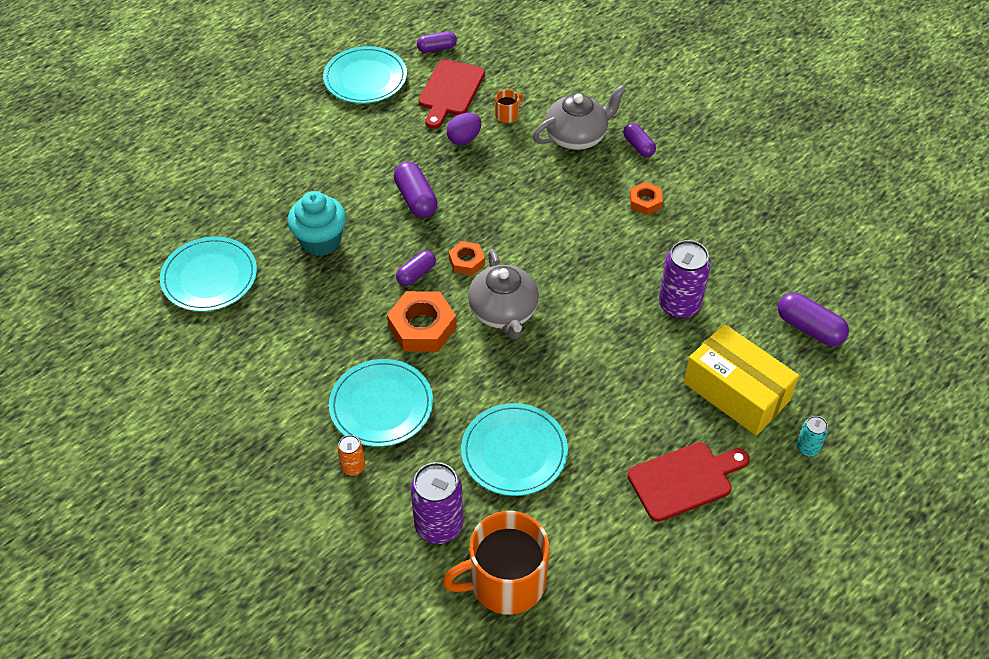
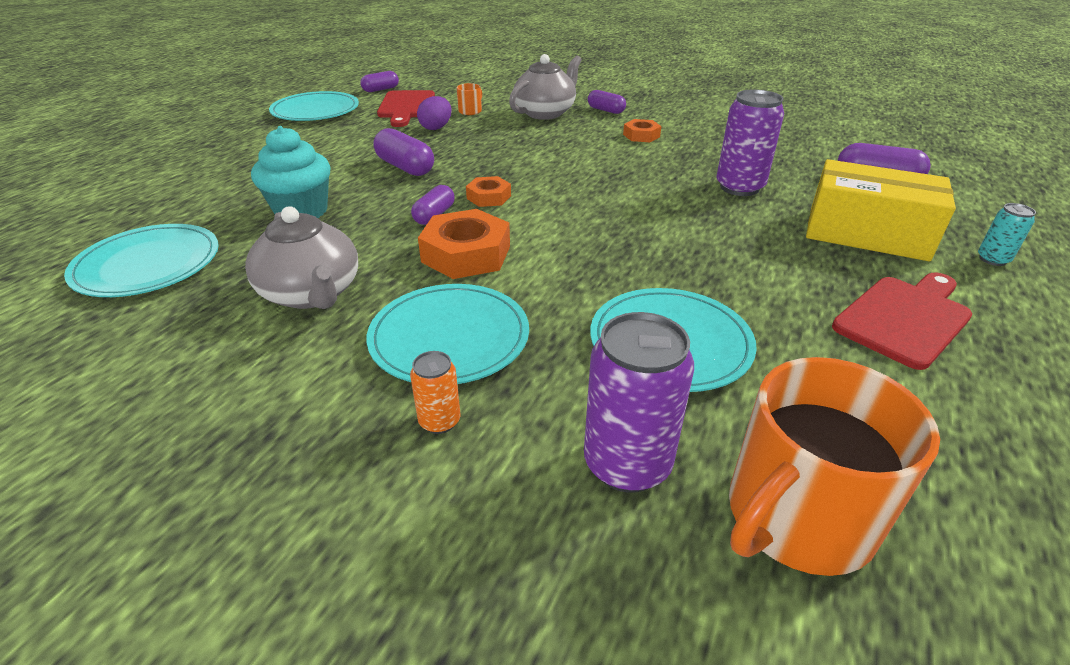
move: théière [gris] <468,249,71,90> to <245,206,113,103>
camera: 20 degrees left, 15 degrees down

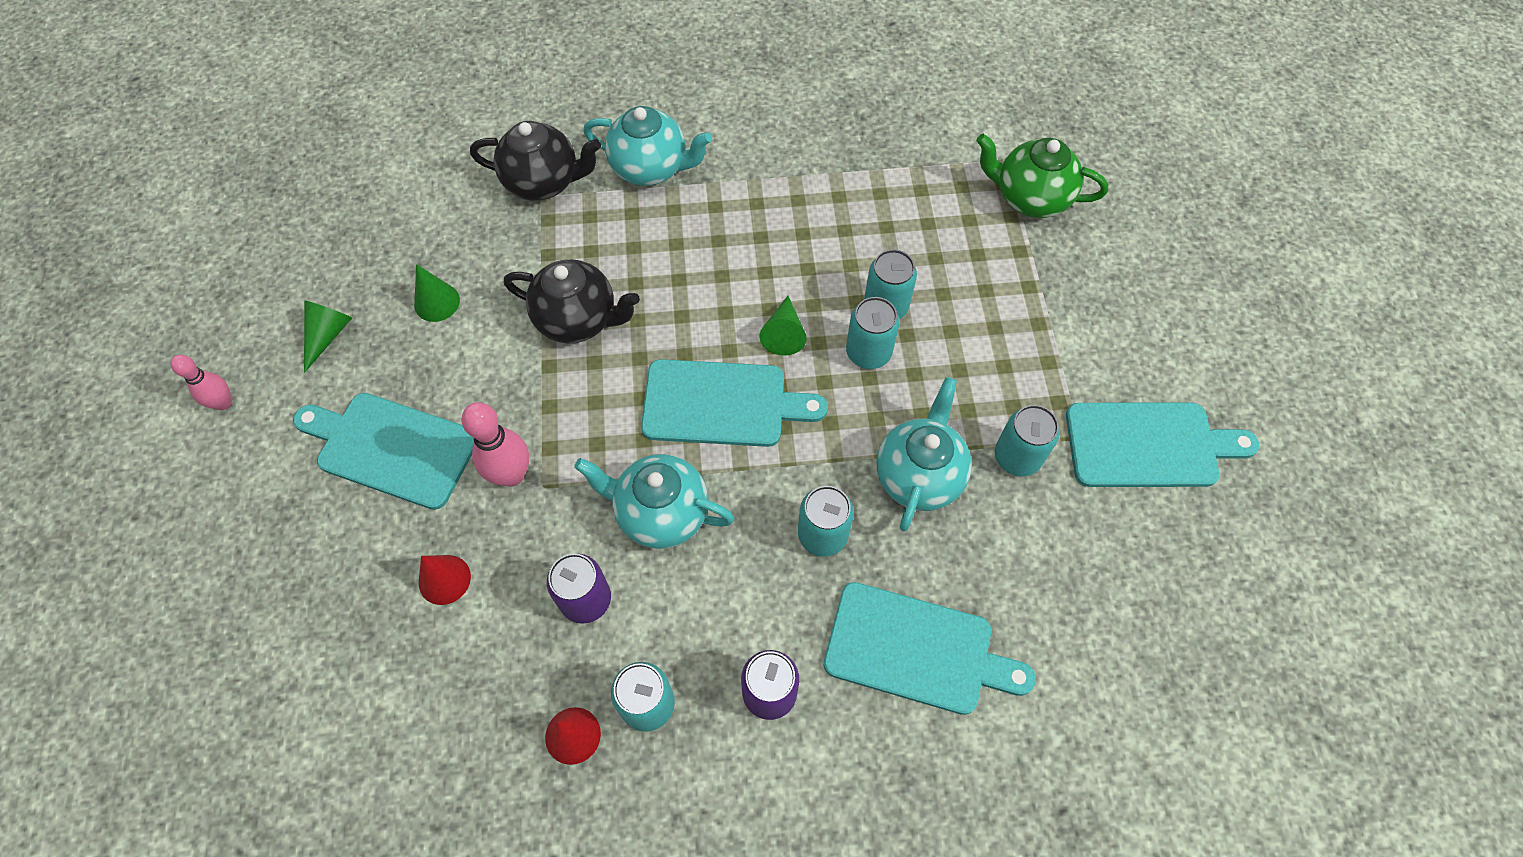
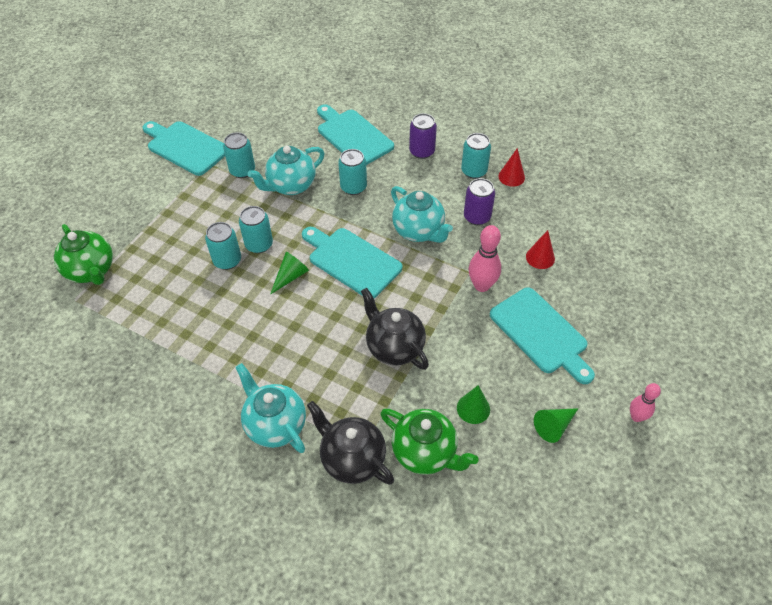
insert: théière [vert] <380,409,99,66>
camera: 145 degrees left, 10 degrees down

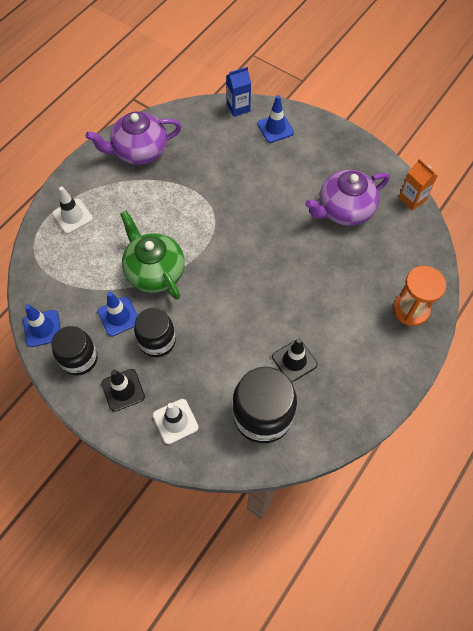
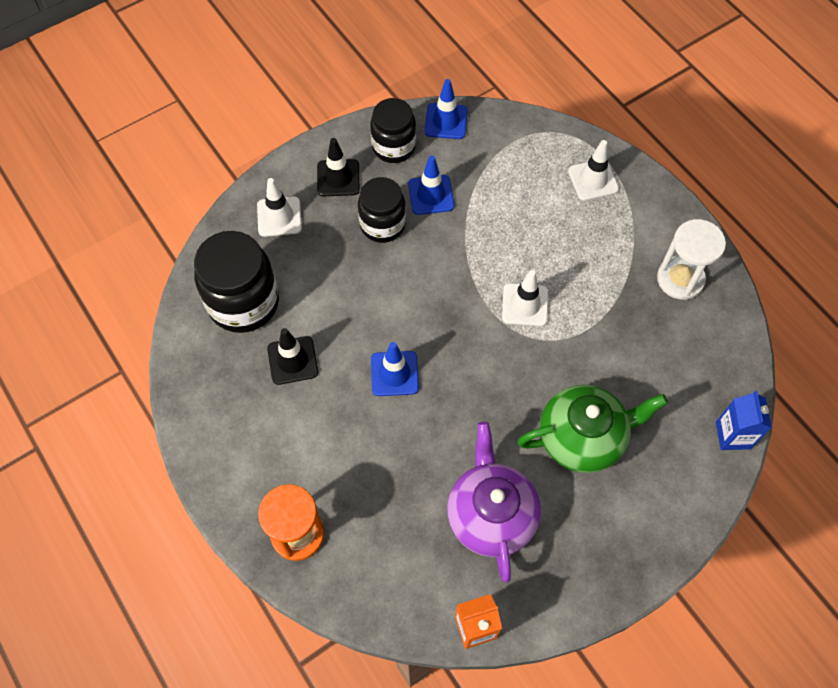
insert: cône de chantier [blanc] <502,270,46,56>
move: cône de chantier [bleu] <257,95,37,48> to <371,342,48,54>; théière [vert] <120,211,65,89> to <517,385,151,88>
replace: théière [violet] <86,111,96,54> to sablier [blanc] <657,219,69,81>
camera: 110 degrees right, 0 degrees up

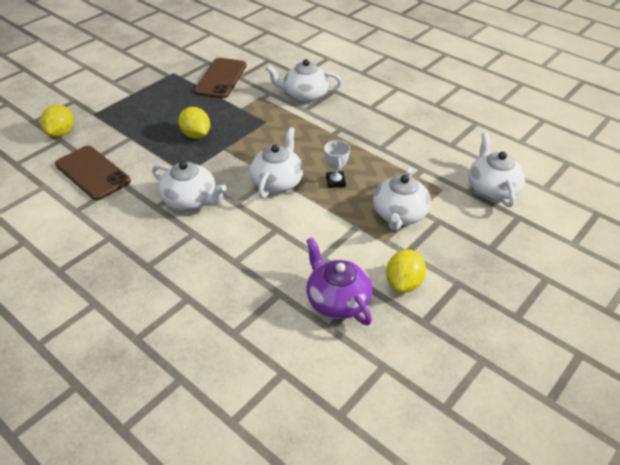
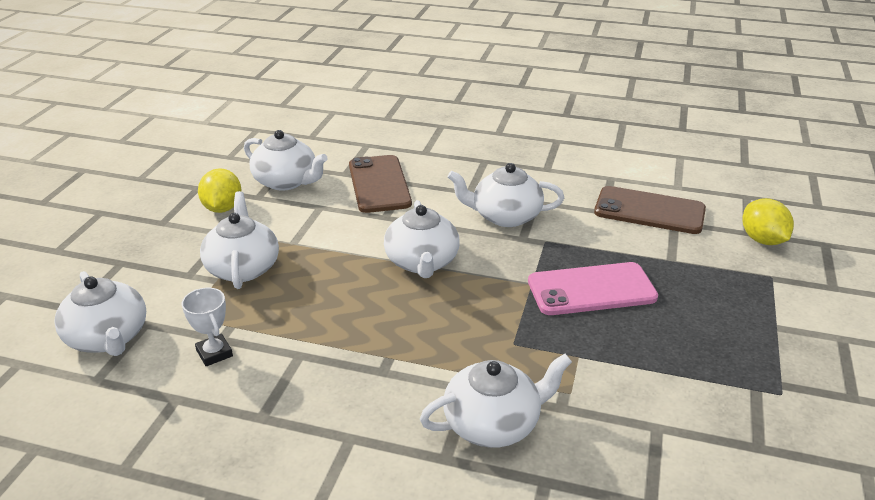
move: trophée [blanc] <324,140,26,48> to <182,288,51,78>; téléphone [marron] <194,58,53,41> to <349,155,63,58>
replace: citron [jaune] <178,107,32,32> to téléphone [rose] <528,262,130,53>
recolor: théière [violet] <306,237,67,88> to théière [blanc] <244,130,84,61>
camera: 155 degrees right, 10 degrees down

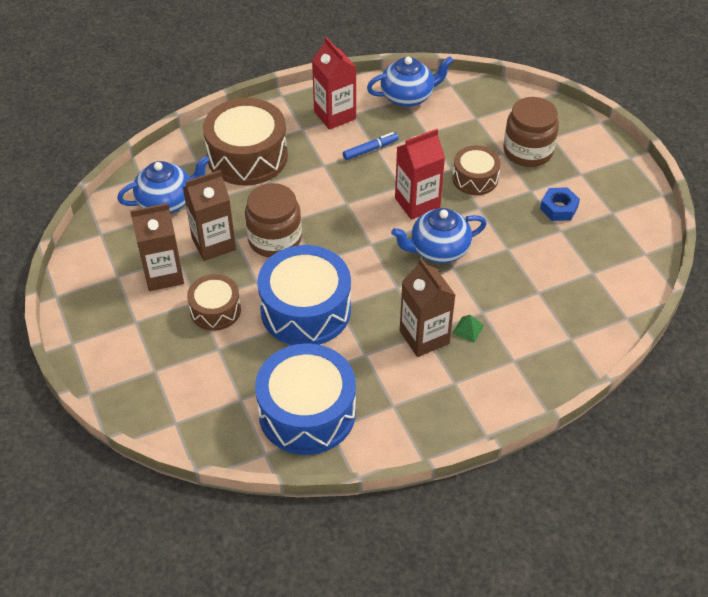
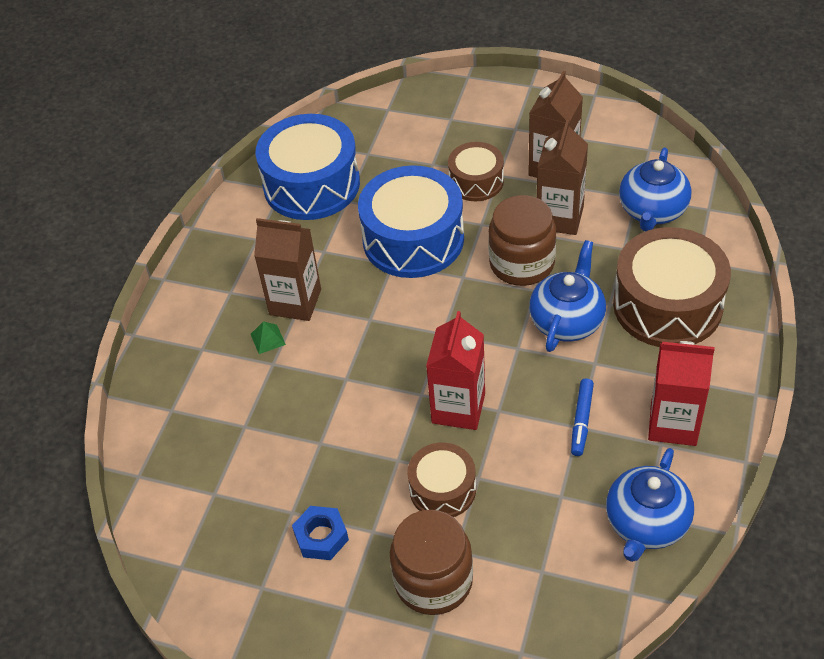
move: théière [bleu] <391,208,96,55> to <529,240,77,112>
camera: 135 degrees right, 0 degrees up

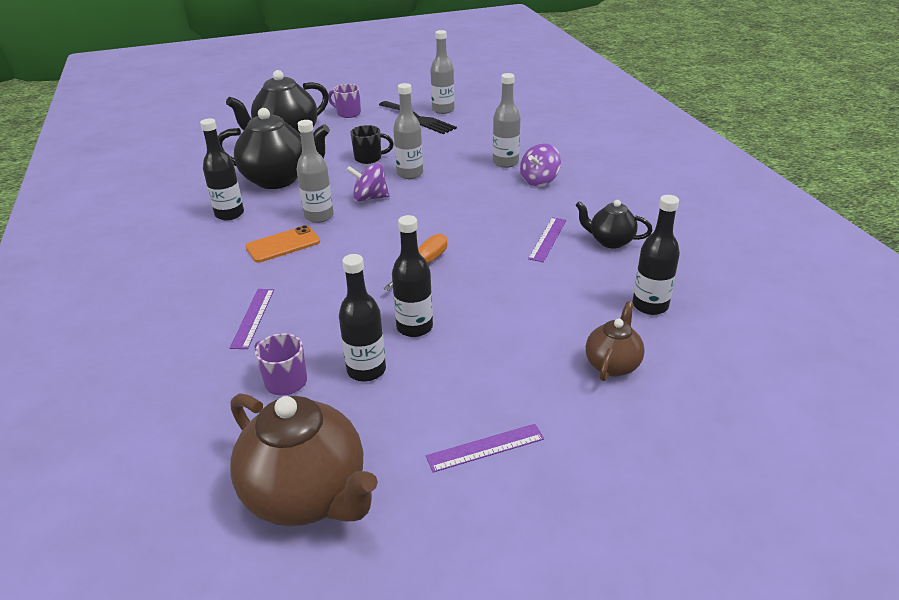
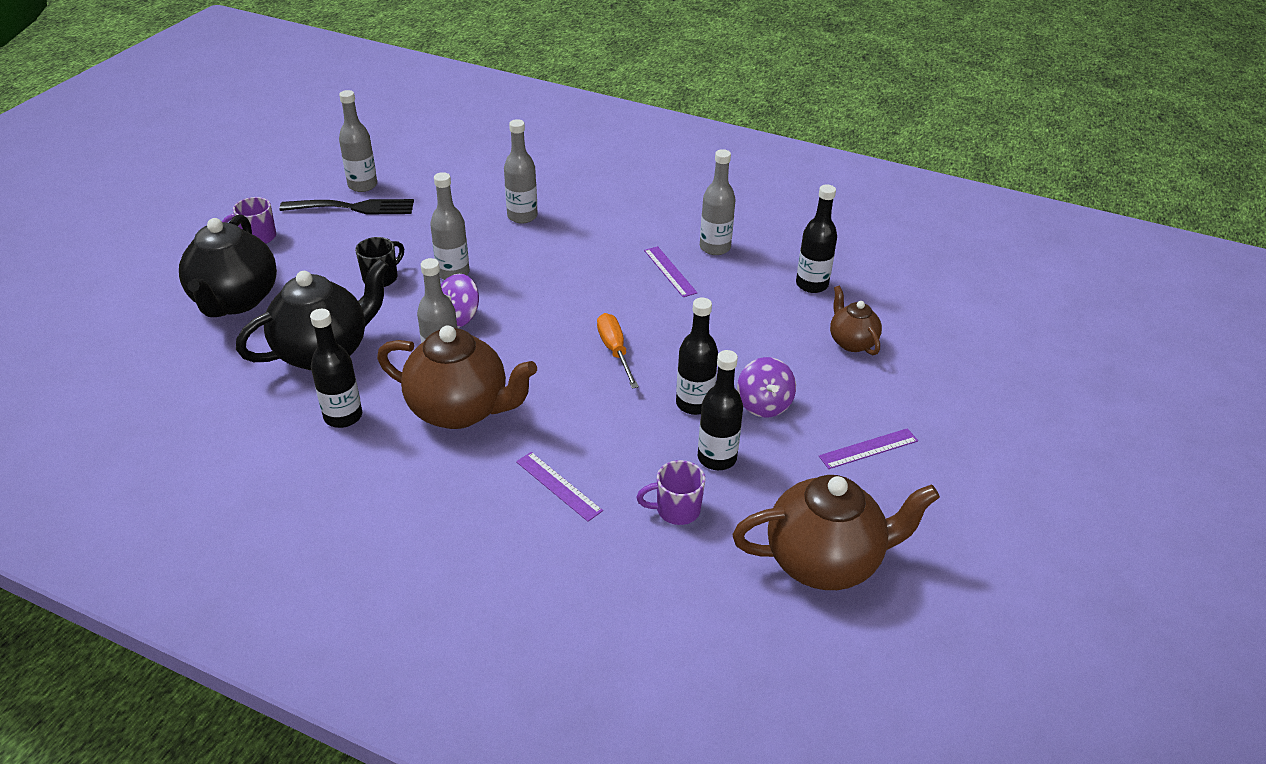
move: toupie [violet] <520,143,41,43> to <737,357,59,60>
replace: téléphone [orange] <245,225,75,38> to théière [marron] <377,325,160,104>; théière [noir] <576,200,76,49> to bouteille [gris] <700,149,36,106>
rotate: règle [violet] <426,424,118,49> = <819,428,99,41> 45 degrees clockwise
camera: 50 degrees left, 5 degrees up

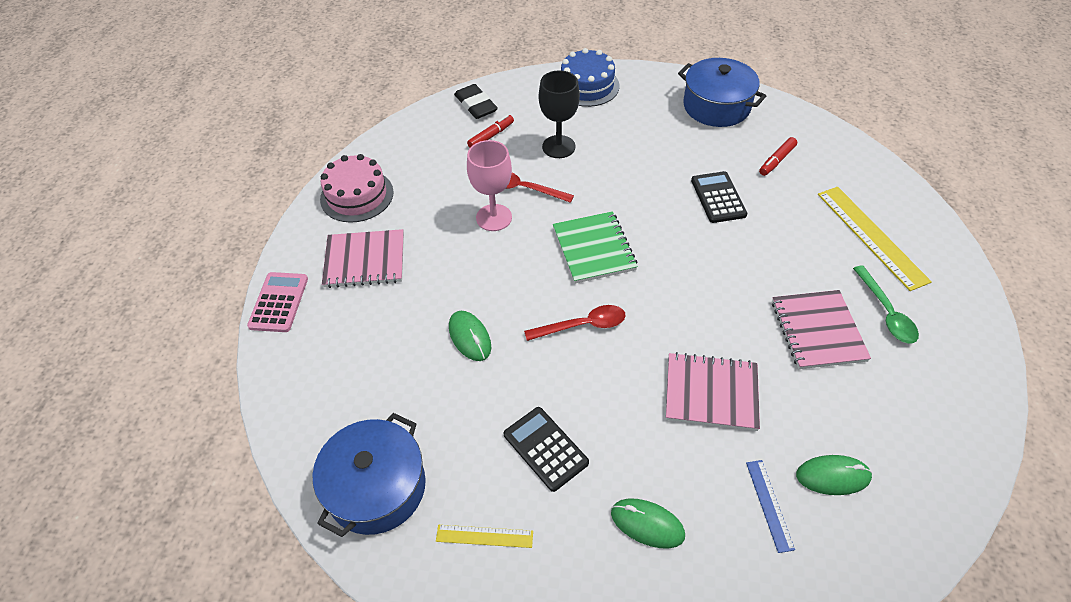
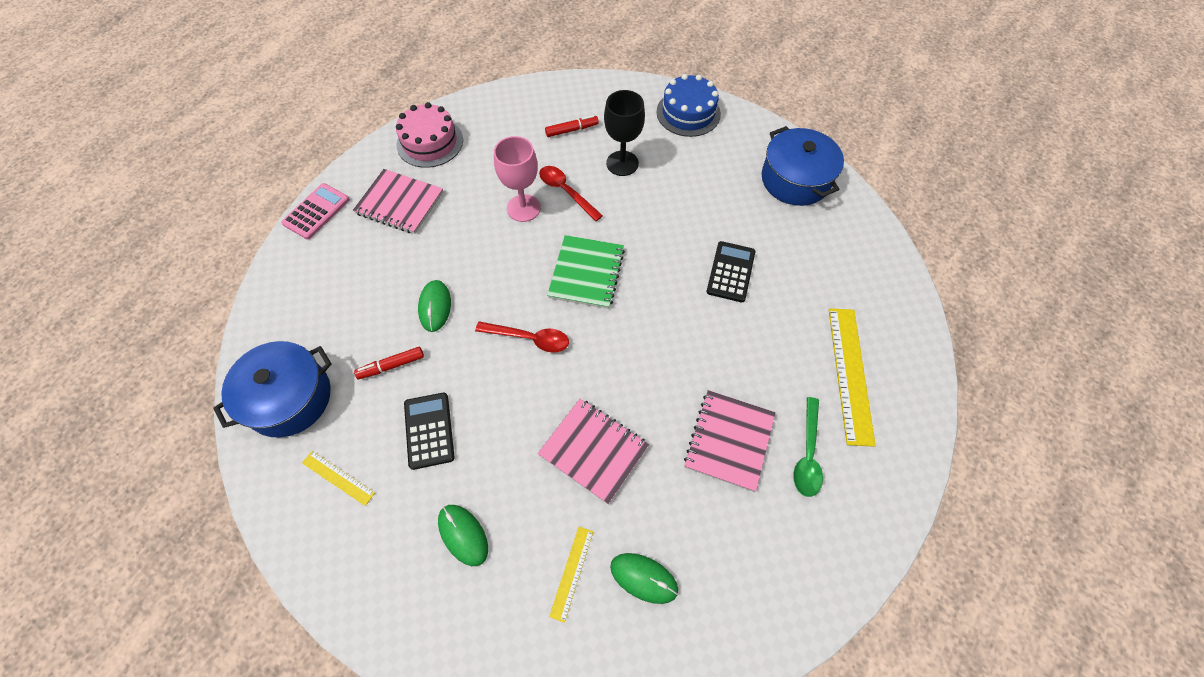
delete: gomme [noir] <454,84,44,35>
move: feutre [rouge] <759,137,38,39> to <354,347,70,32>
recolor: règle [bleu] <746,460,49,93> to règle [jaune] <549,527,44,96>
camera: 25 degrees right, 10 degrees up

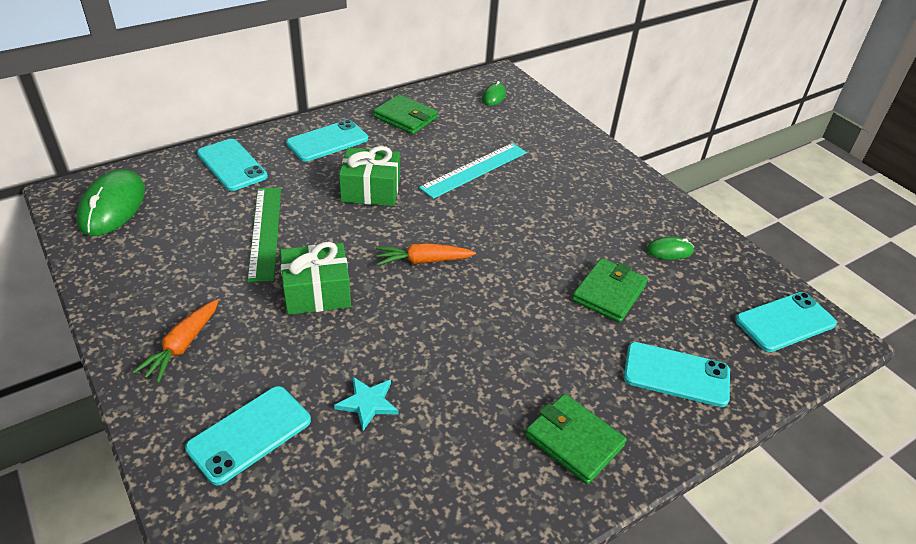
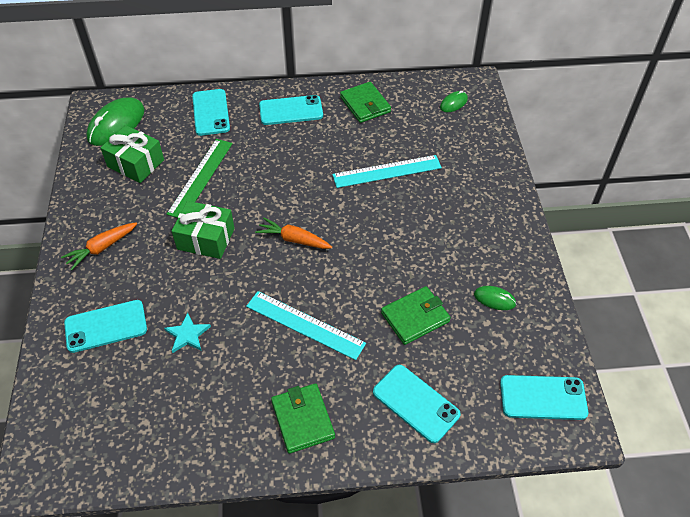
insert: règle [turquoise] <246,291,120,69>
move: cadeau [vert] <339,146,61,60> to <101,125,63,58>
camera: 30 degrees right, 10 degrees up

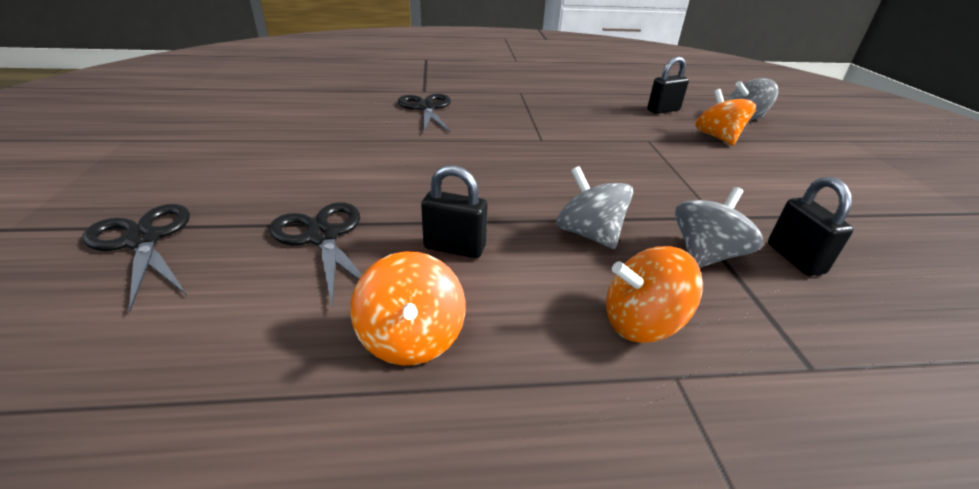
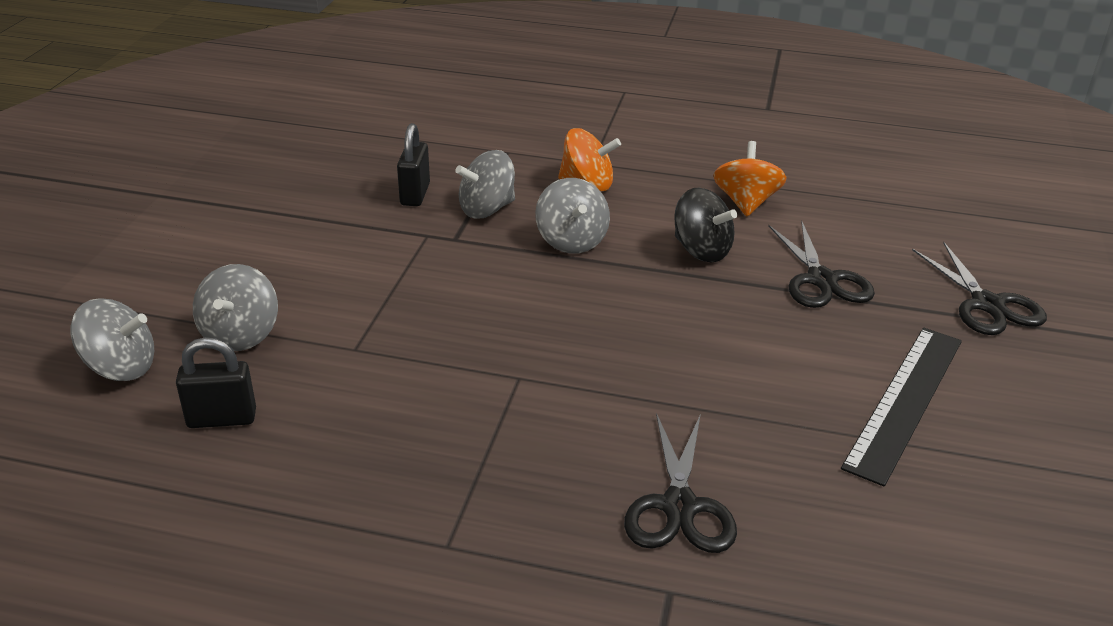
insert: règle [noir] <841,328,121,159>
replace: cadenas [noir] <421,165,67,93> to toupie [noir] <674,188,63,74>
recolor: toupie [orange] <695,89,61,56> to toupie [gris] <193,264,85,87>
camera: 160 degrees left, 0 degrees up

